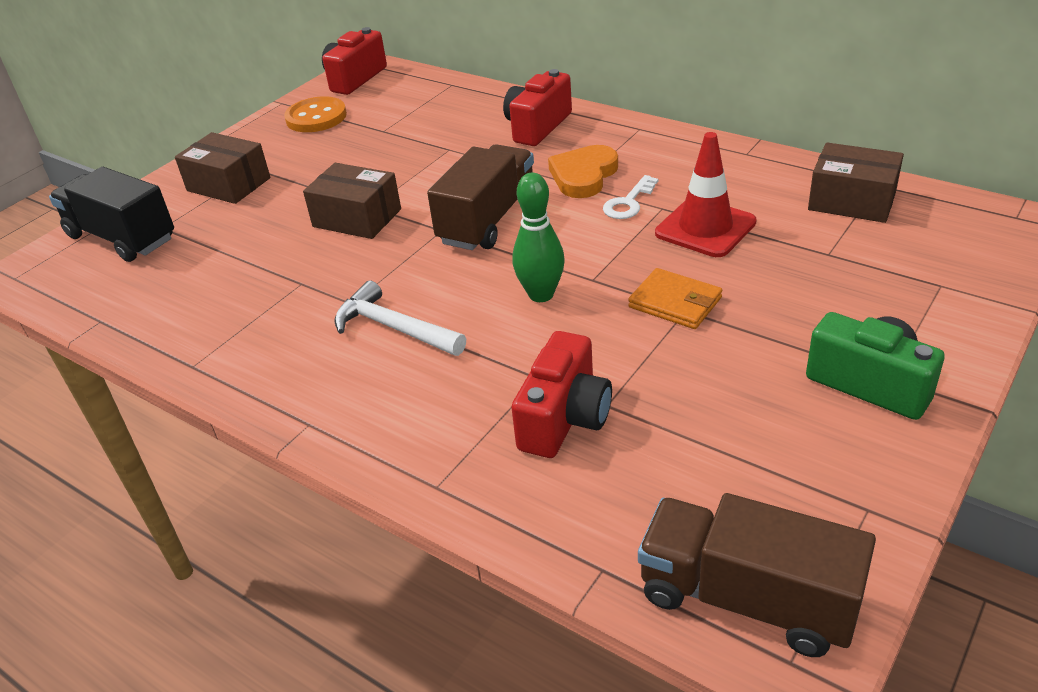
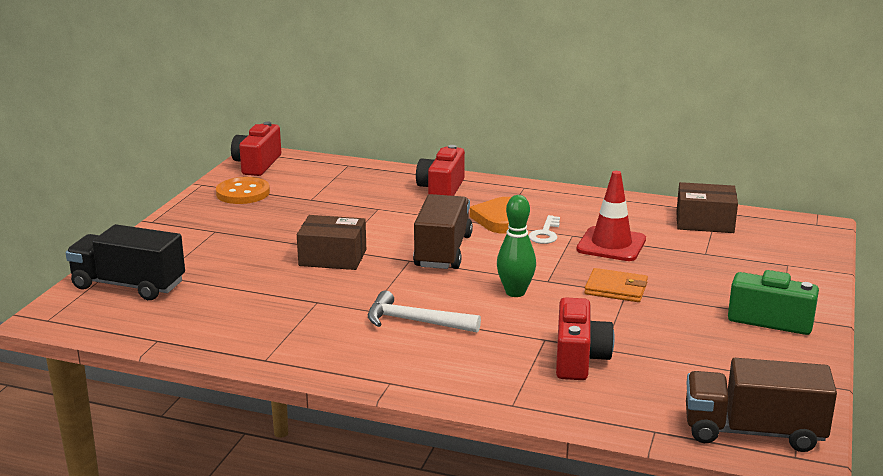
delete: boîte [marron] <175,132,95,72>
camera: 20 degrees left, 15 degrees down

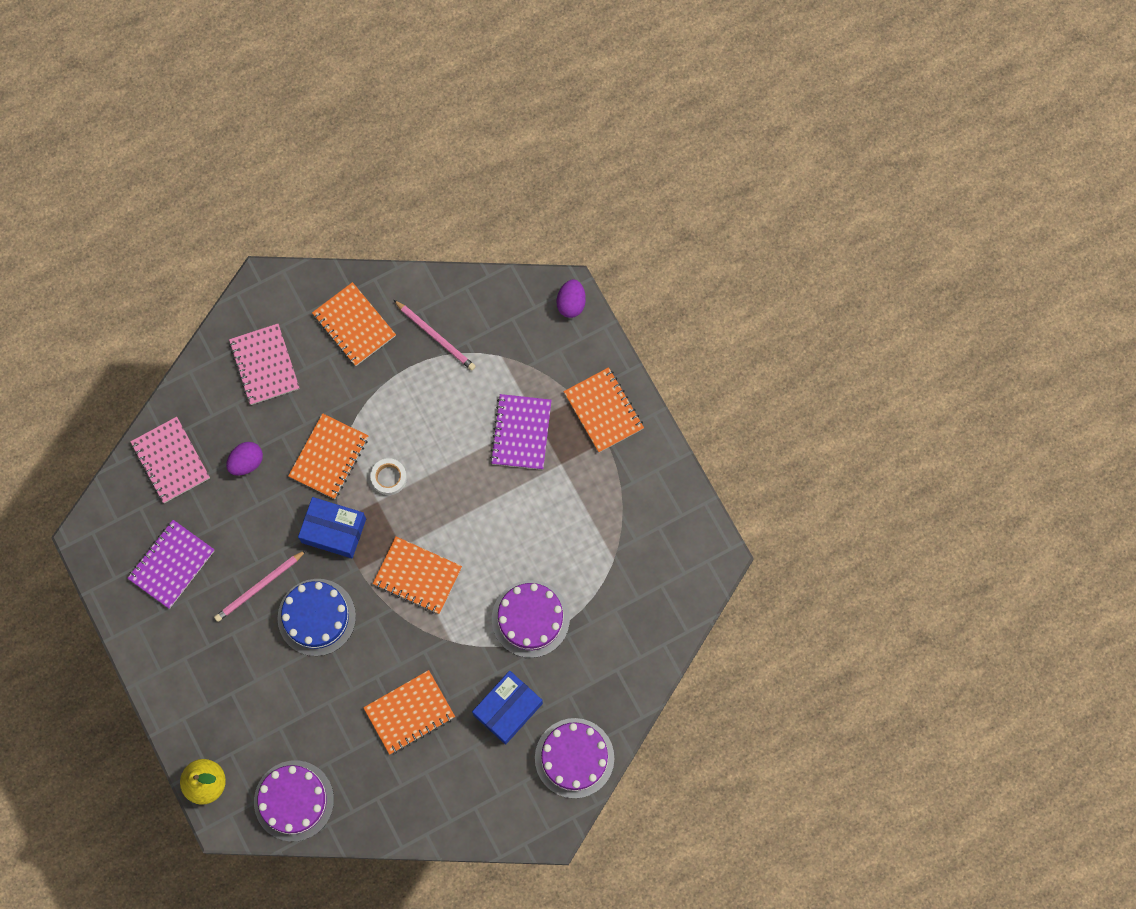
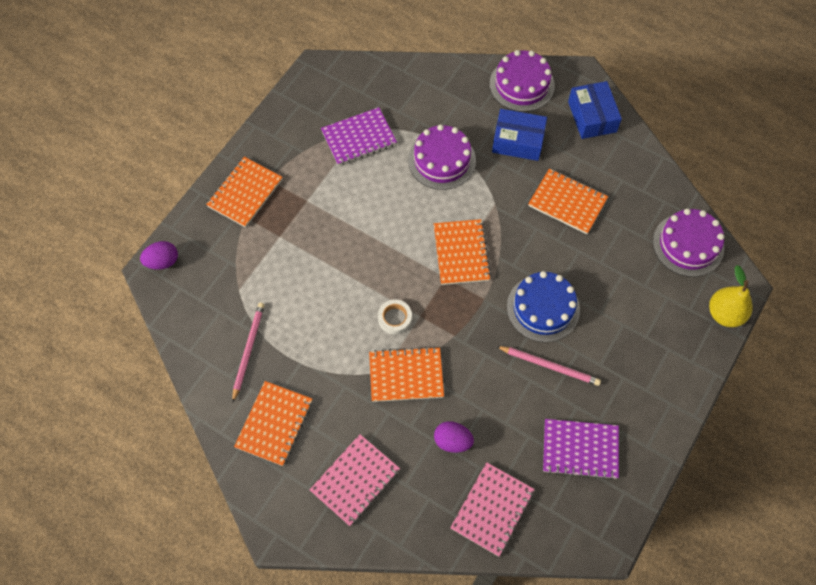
move: carnet [violet] <490,394,62,76> to <321,107,76,59>; boîte [bleu] <298,497,68,61> to <568,81,54,58>
camera: 120 degrees left, 10 degrees down

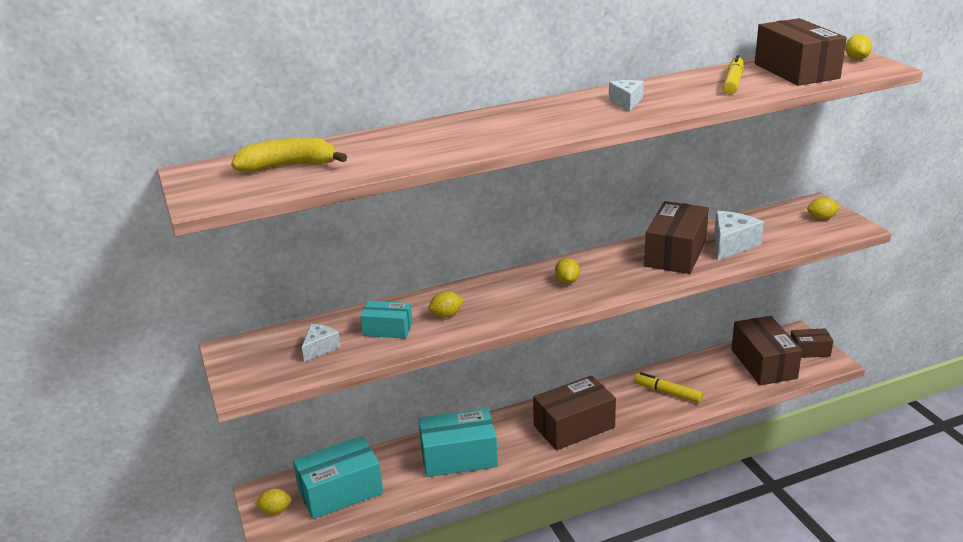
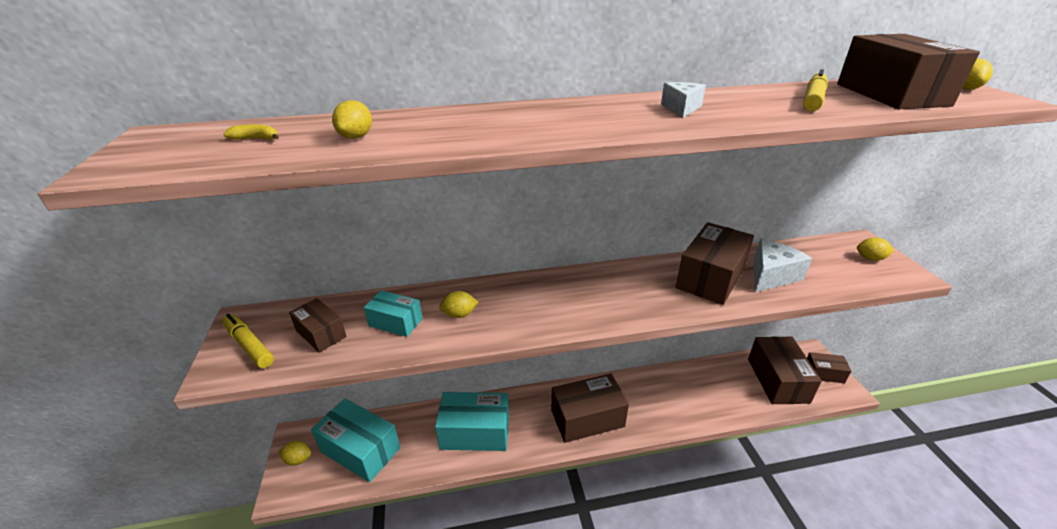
move: feutre [jaune] <634,372,69,31> to <222,314,52,54>; citron [jaune] <555,258,25,26> to <332,100,40,39>
replace: fromage [blanc] <302,324,39,38> to boîte [marron] <289,298,58,55>
rotate: boîte [turquoise] <293,436,90,83> = <311,398,89,84> 45 degrees clockwise
resize: banane [jaune] <231,137,116,35> = <224,124,55,16> x0.43
camera: 10 degrees right, 5 degrees up

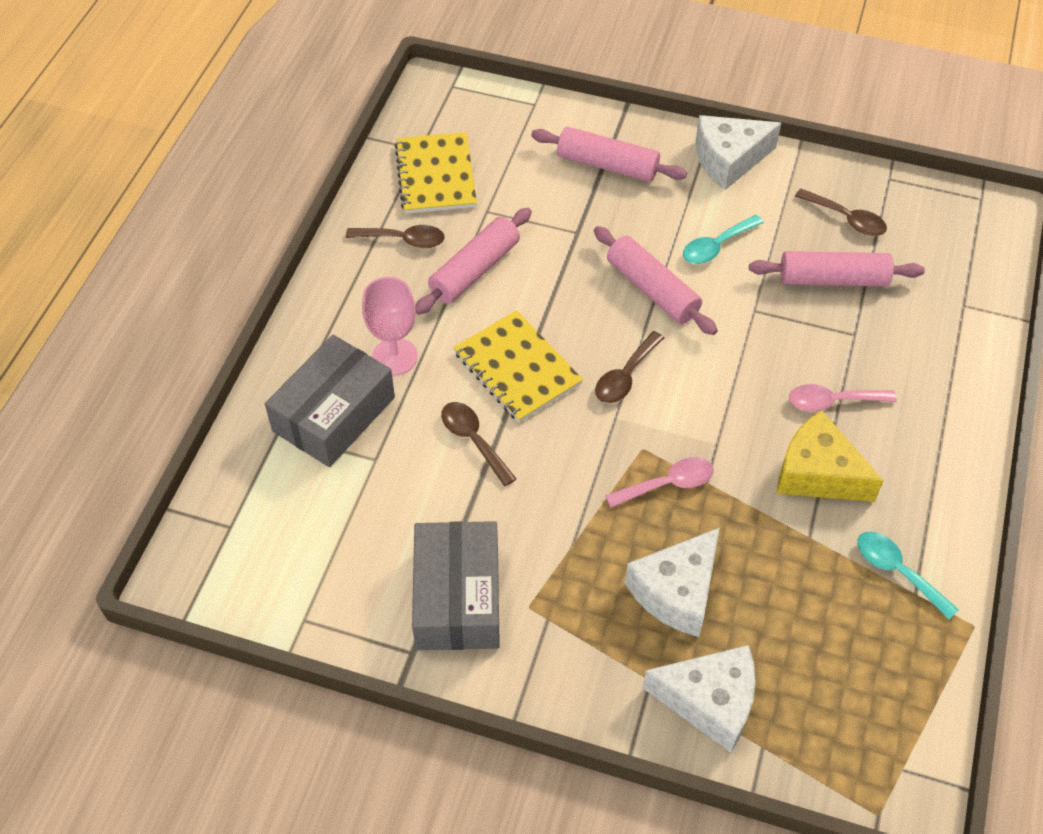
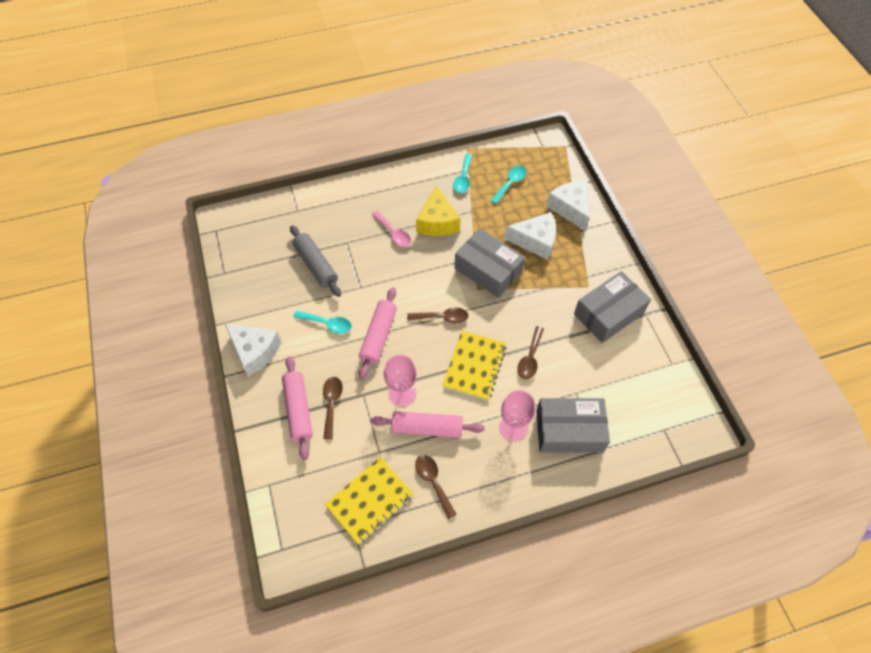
insert: verre à pied [rose] <384,355,33,52>; cuillère [turquoise] <490,166,37,38>
move: cuillère [marron] <795,188,92,48> to <323,377,20,62>
replace: cuillère [rose] <605,457,109,51> to boîte [gris] <455,228,70,70>
recolor: rouleau à pâtisserie [rose] <749,251,176,36> to rouleau à pâtisserie [gris] <290,225,51,72>
camera: 125 degrees left, 5 degrees up

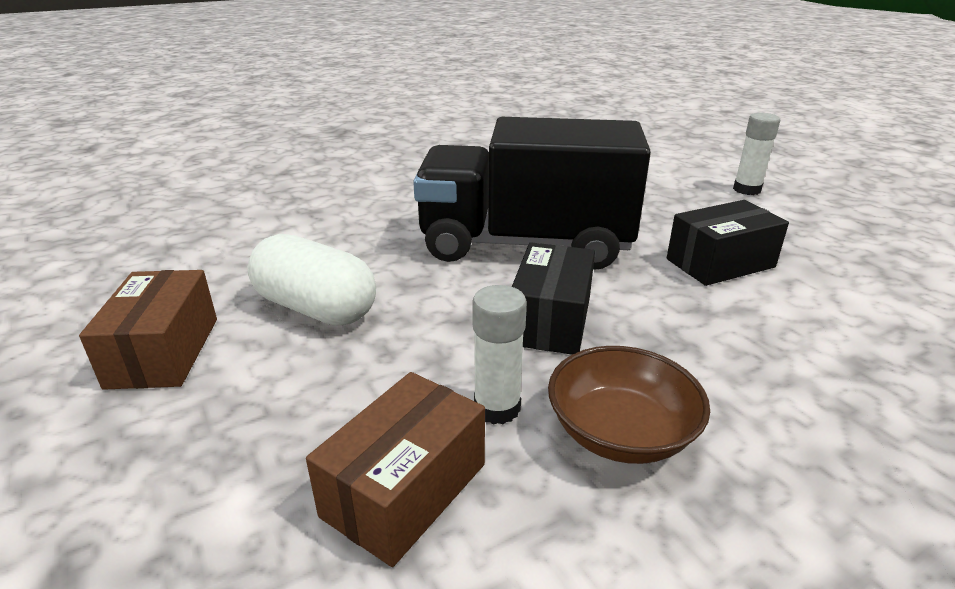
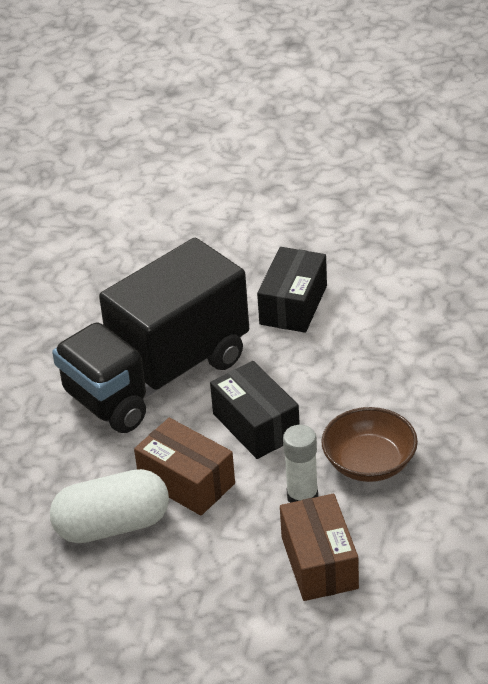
delete: bâton de colle [blanc] <733,113,47,82>
move: boîte [marron] <79,270,138,120> to <134,418,101,98>
camera: 45 degrees left, 10 degrees up

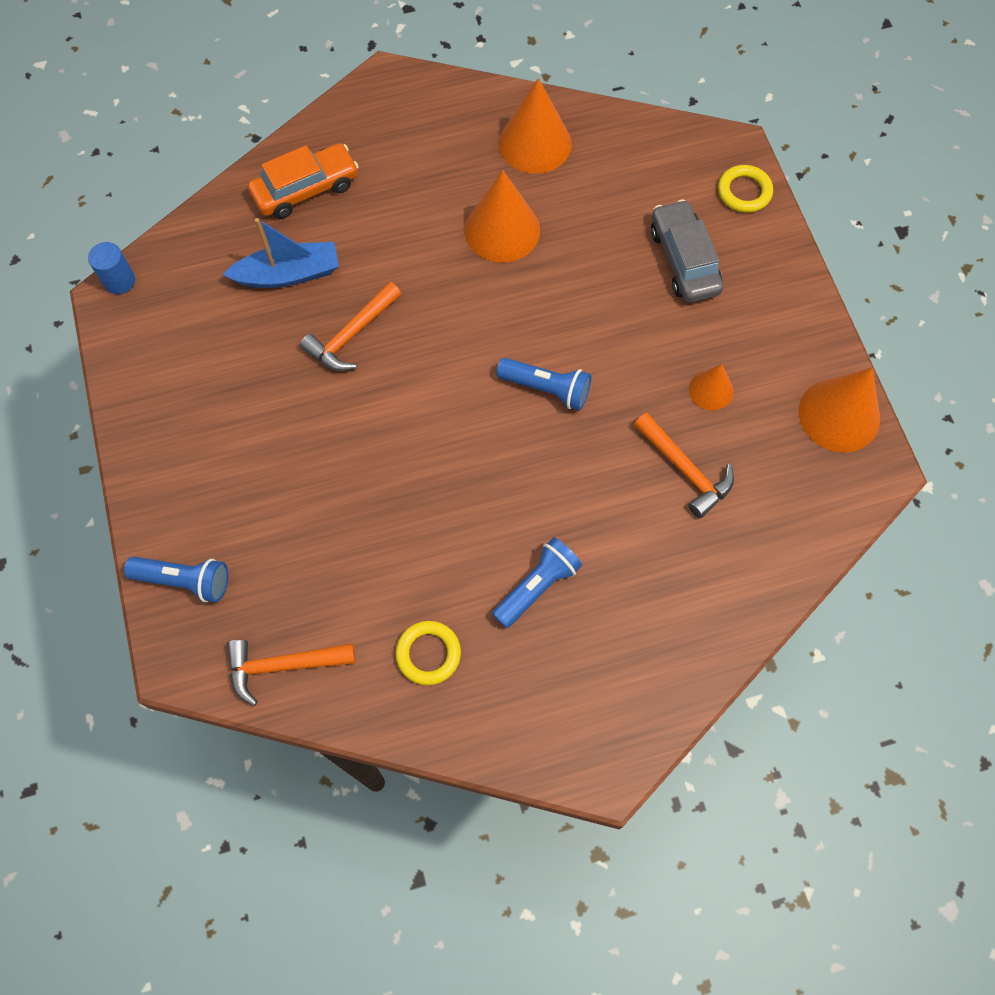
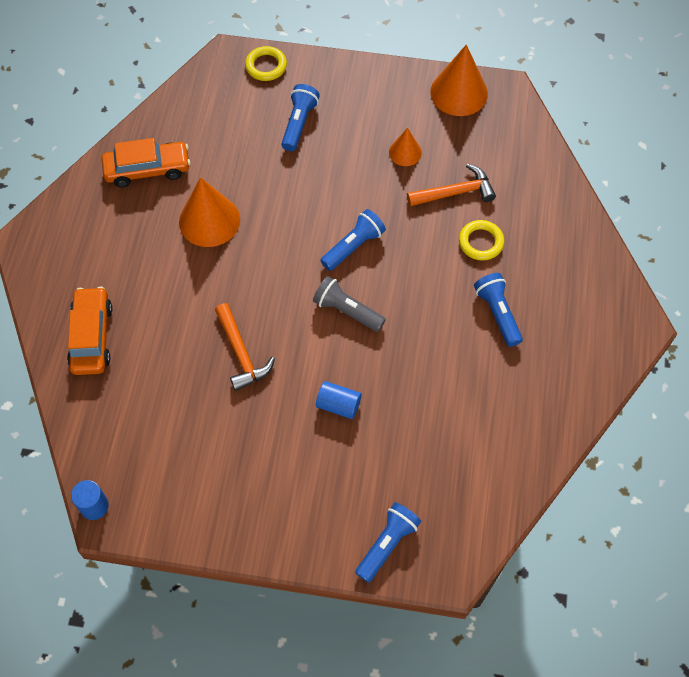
delete: bateau [bleu] <222,218,117,70>; marteau [orange] <227,640,128,66>
insert: lampe de poche [gris] <313,276,73,56>; cylindre [bleu] <316,381,45,38>
move: anneau [jaune] <396,621,65,64> to <459,220,45,41>
replace: cône [orange] <499,78,73,96> to voiture [orange] <102,138,89,49>; voiture [gris] <651,199,72,104> to lampe de poche [bleu] <281,84,39,67>
camera: 65 degrees left, 5 degrees down

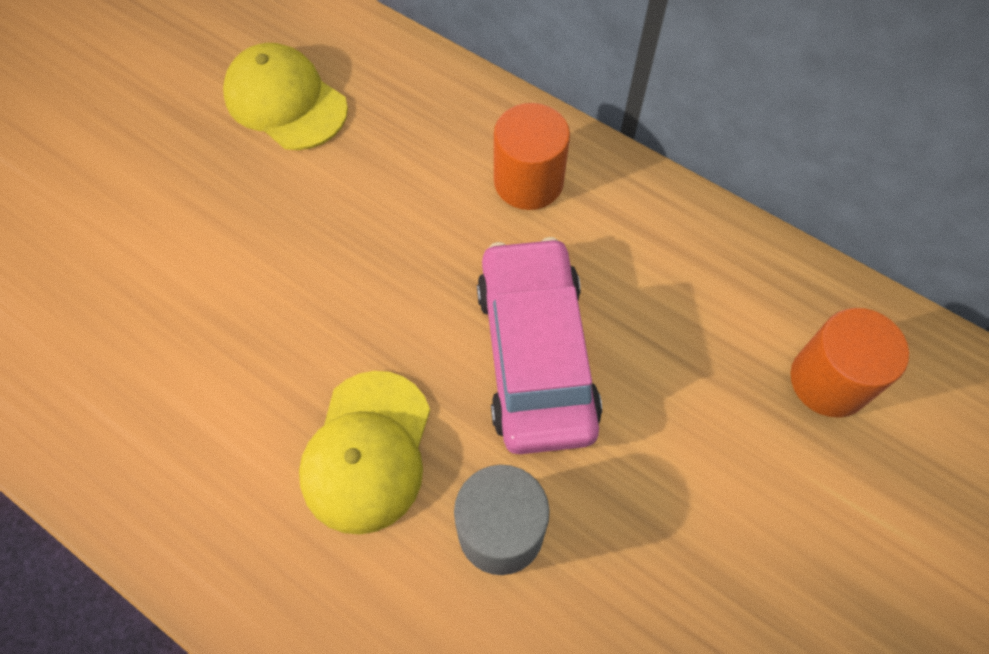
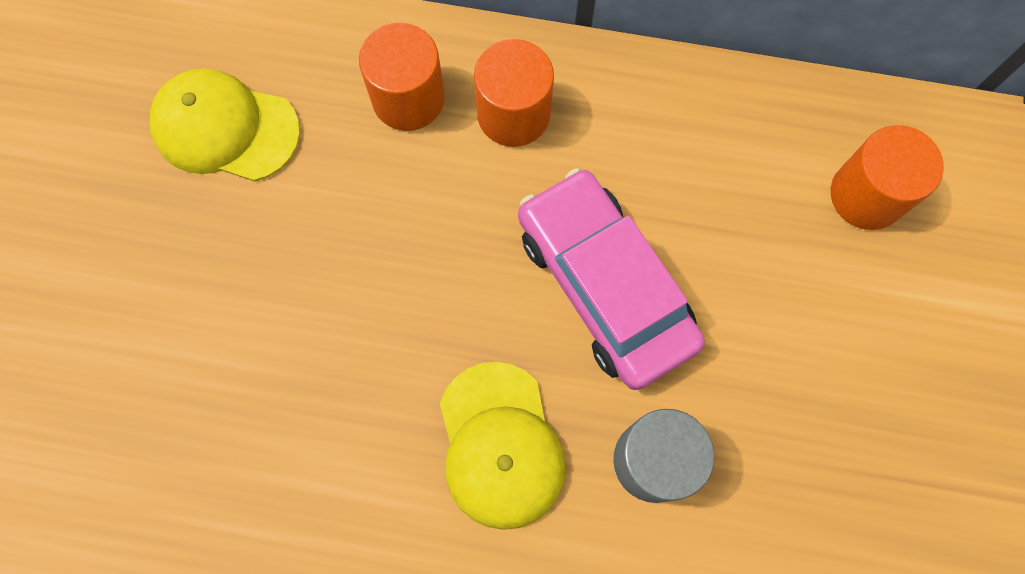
insert: cylindre [orange] <359,23,86,108>
camera: 25 degrees left, 10 degrees up

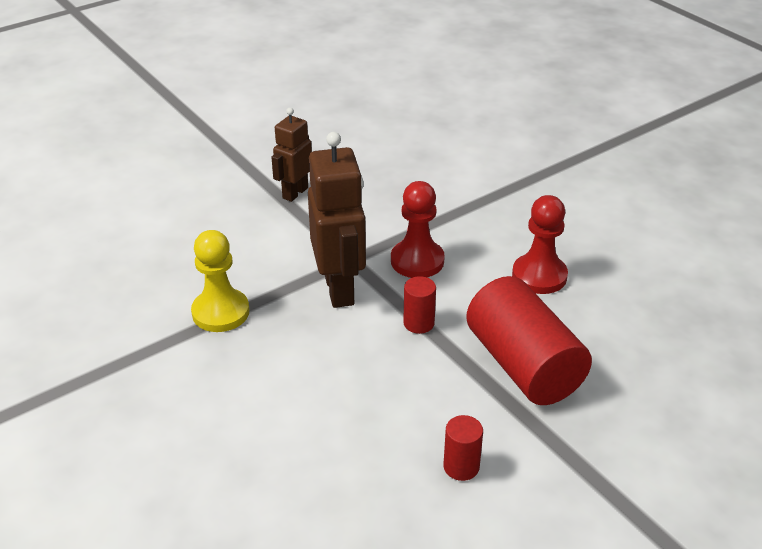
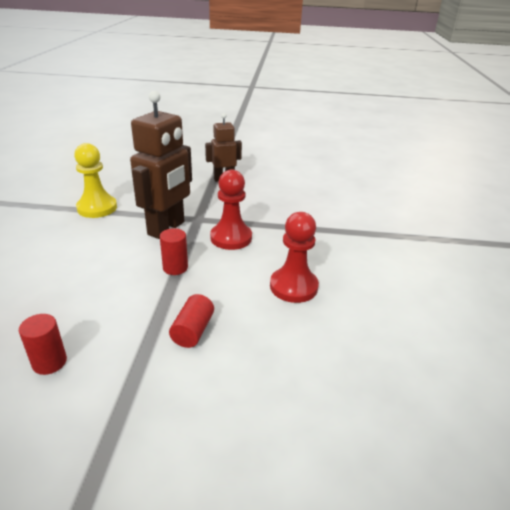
resize: cylindre [rouge] <466,276,126,129> = <169,294,45,54> x0.45
camera: 40 degrees right, 5 degrees down

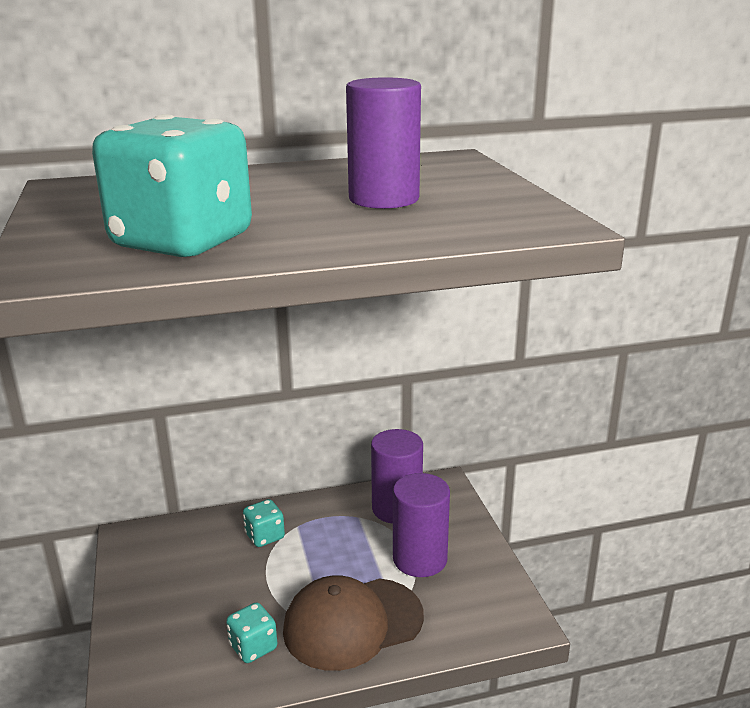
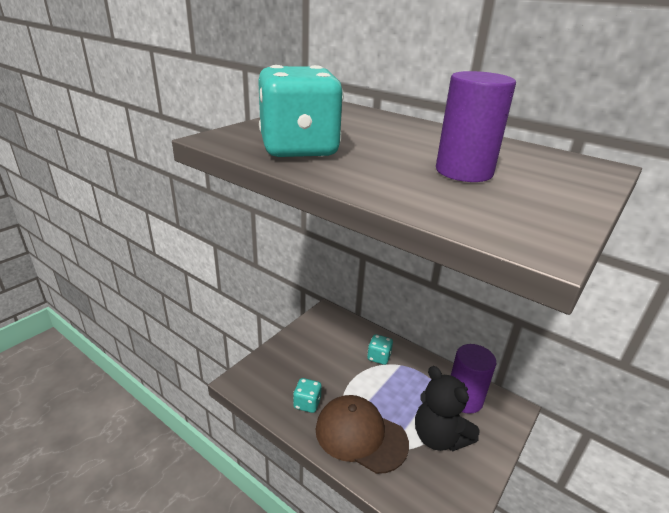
replace: cylindre [violet] <393,473,57,104> to ours en peluche [noir] <415,366,64,85>
camera: 50 degrees right, 5 degrees up

